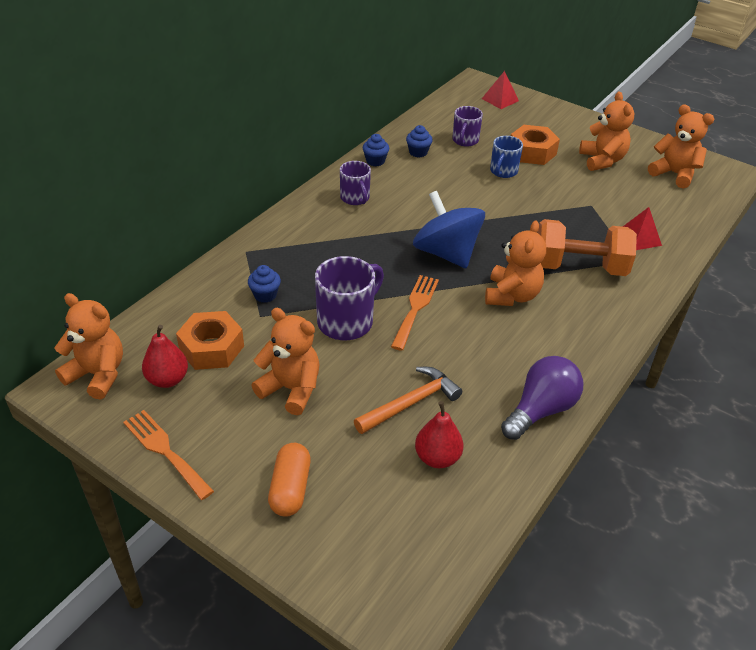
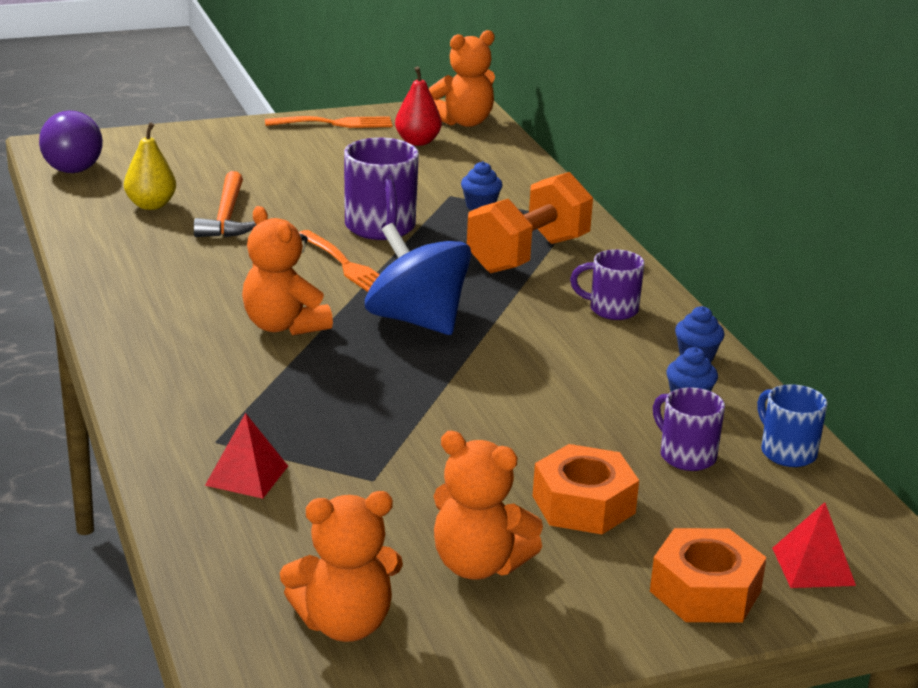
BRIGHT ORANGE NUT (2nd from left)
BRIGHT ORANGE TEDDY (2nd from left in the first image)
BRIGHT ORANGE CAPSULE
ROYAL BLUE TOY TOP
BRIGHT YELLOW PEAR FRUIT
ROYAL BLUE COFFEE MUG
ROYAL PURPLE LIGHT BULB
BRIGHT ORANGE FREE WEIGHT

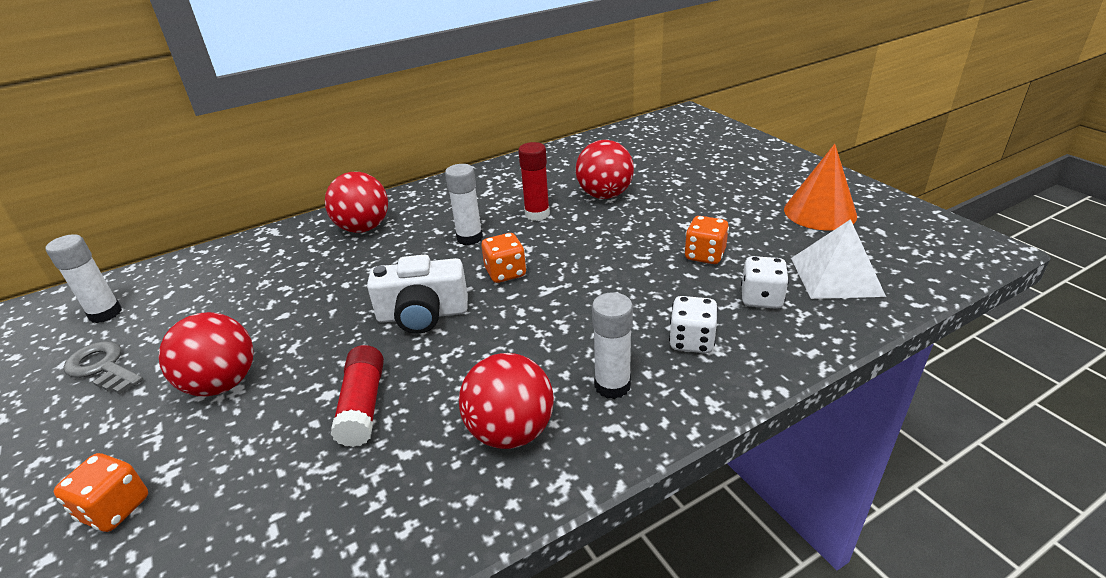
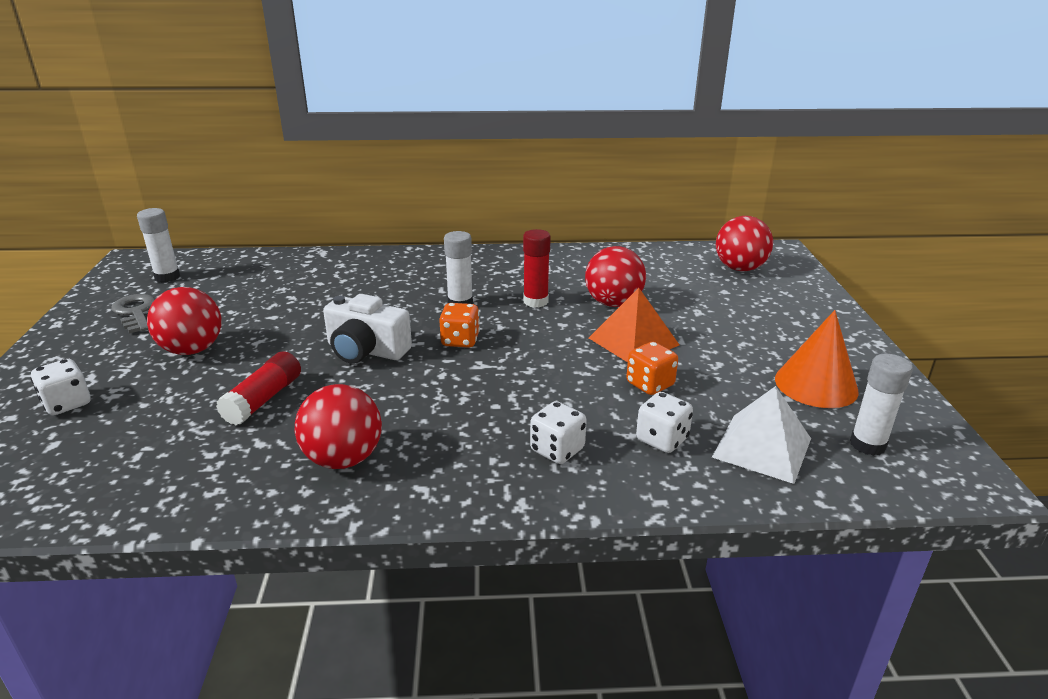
PURE WHITE DIE (1st from left)
CRIMSON SPHERE (4th from left)
PURE WHITE GLUE STICK (3rd from left)
BRIGHT ORANGE PYRAMID

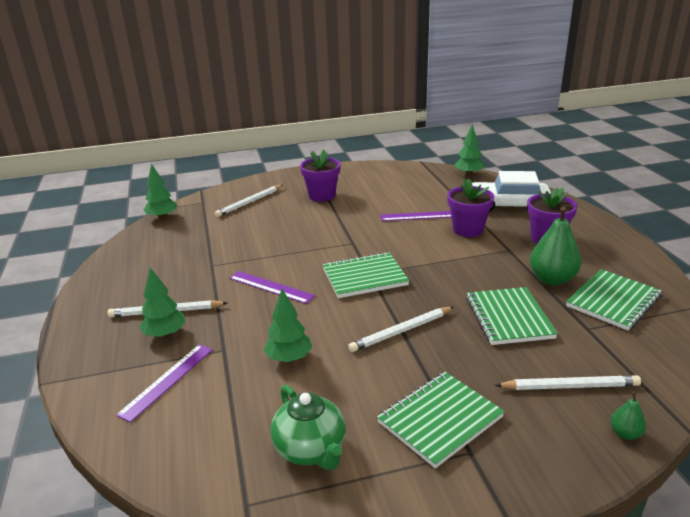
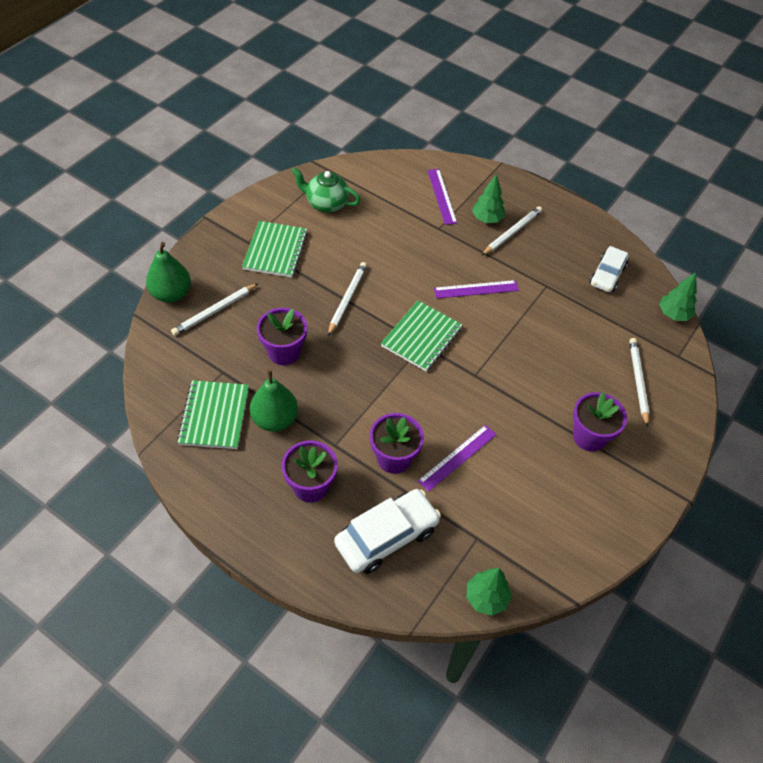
LEAF-GREEN FIR TREE (3rd from left in the first image)
ROYAL PURPLE POTTED PLANT (1st from left)
LEAF-GREEN PEAR FRUIT (1st from left)
PURE WHITE TOY CAR (2nd from left)

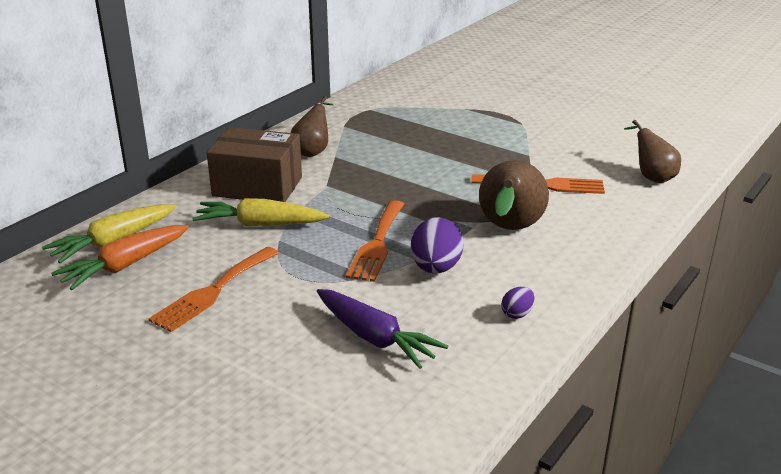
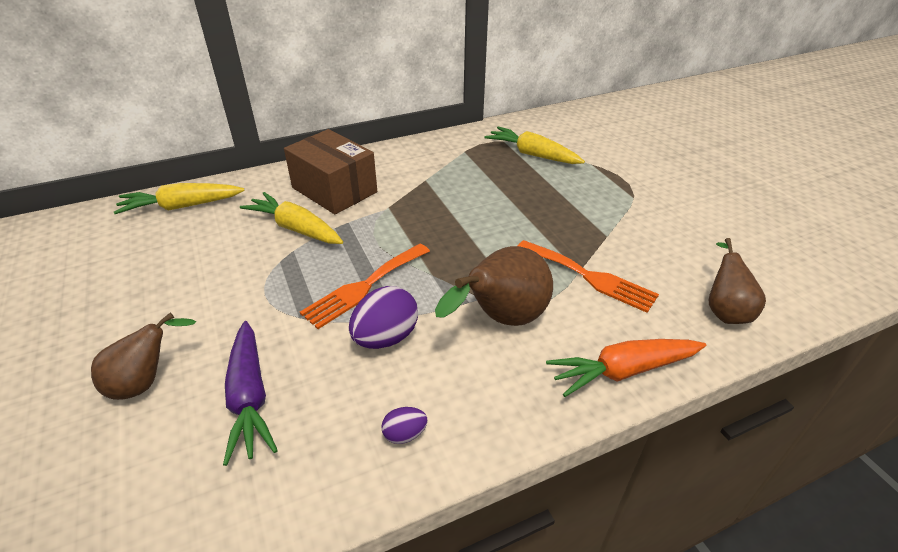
BRIGHT ORANGE ROOT VEGETABLE
BRIGHT ORANGE DINNER FORK (1st from left in the first image)
BROWN PEAR FRUIT (1st from left)
BRIGHT YELLOW ROOT VEGETABLE (3rd from left)

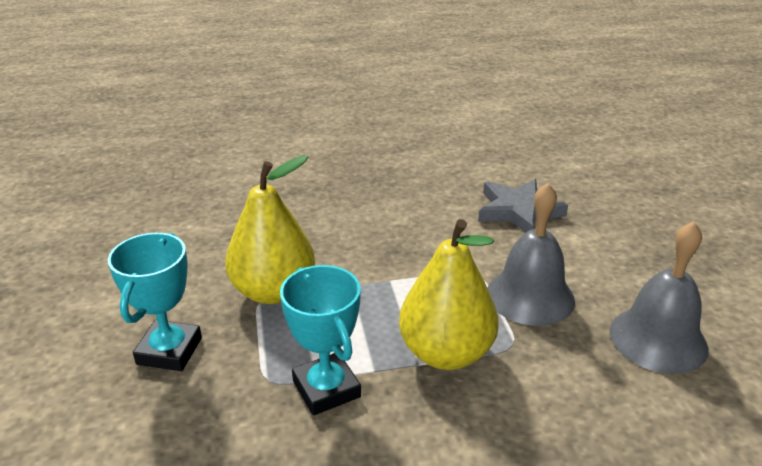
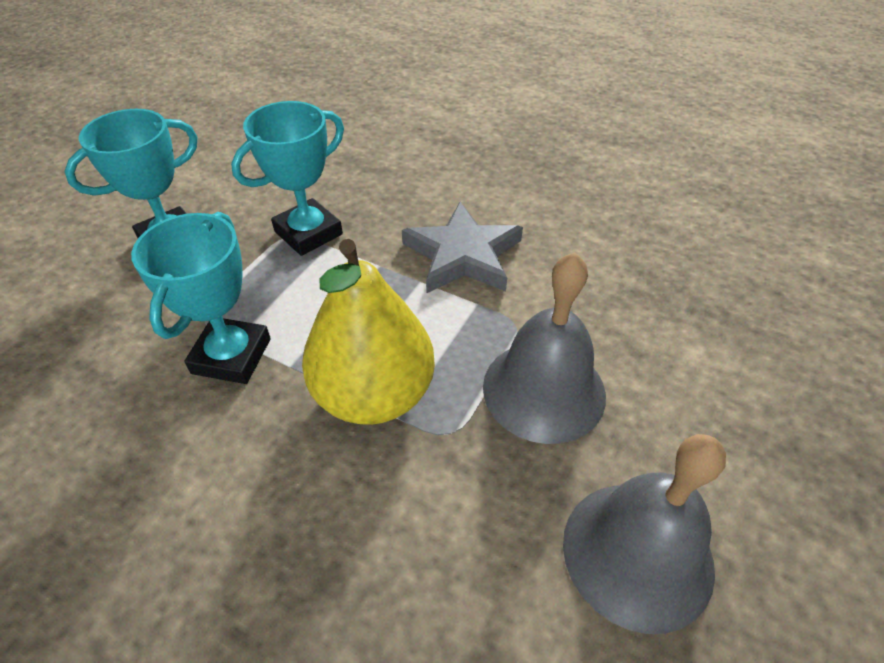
TURQUOISE PRIZE CUP (3rd from left)
ASH-GREY STAR SHAPE

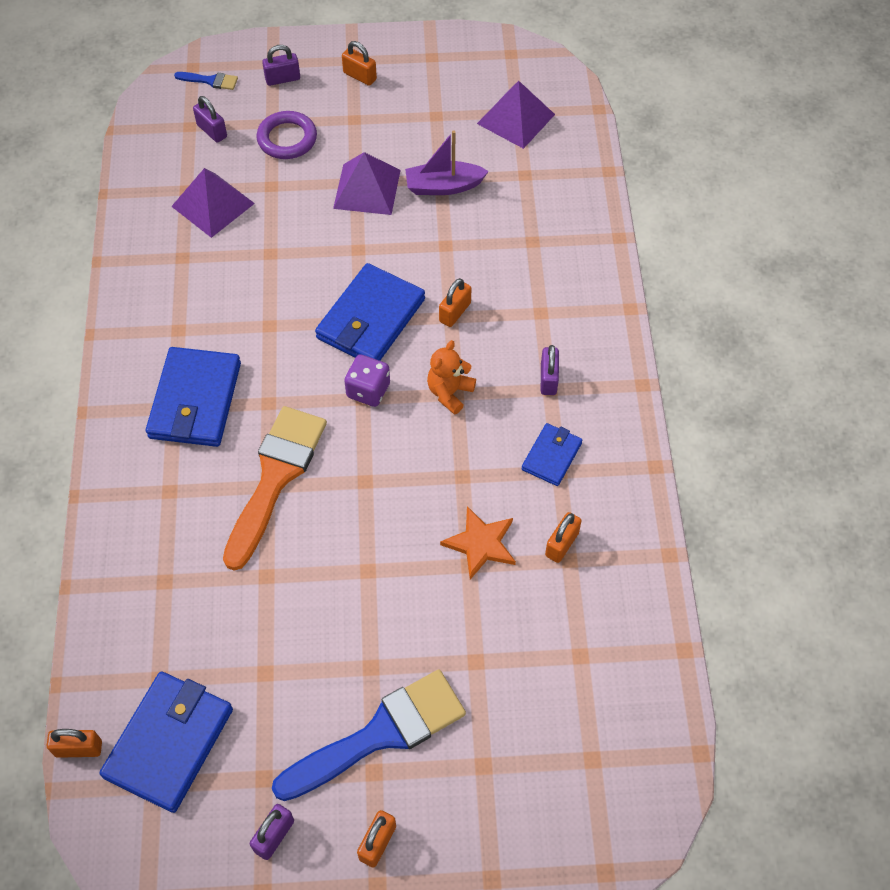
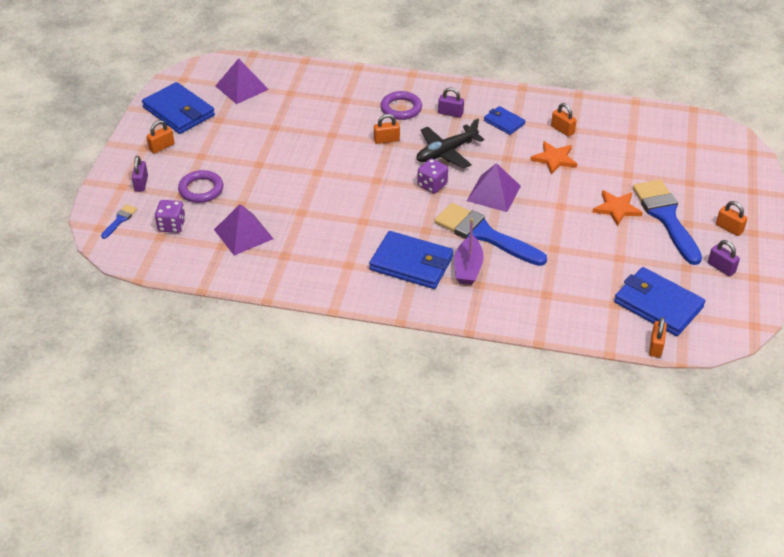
ROYAL PURPLE DIE (1st from left)
ROYAL BLUE PAINT BRUSH (2nd from left)
ROYAL BLUE WALLET (1st from left)
ROYAL PURPLE PYRAMID (3rd from left)
ROYAL PURPLE SAILBOAT
EBONY TOY PLANE
BRIGHT ORANGE SMALL LOCK (2nd from left)
ROYAL PURPLE RING (2nd from left)
BRIGHT ORANGE STAR SHAPE (2nd from left)

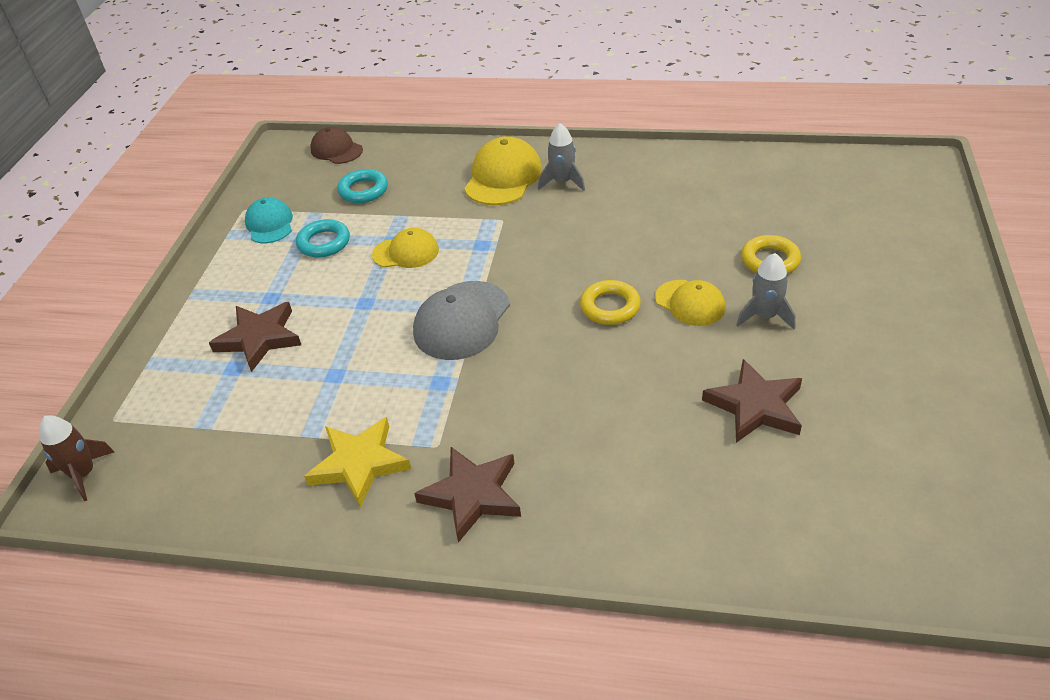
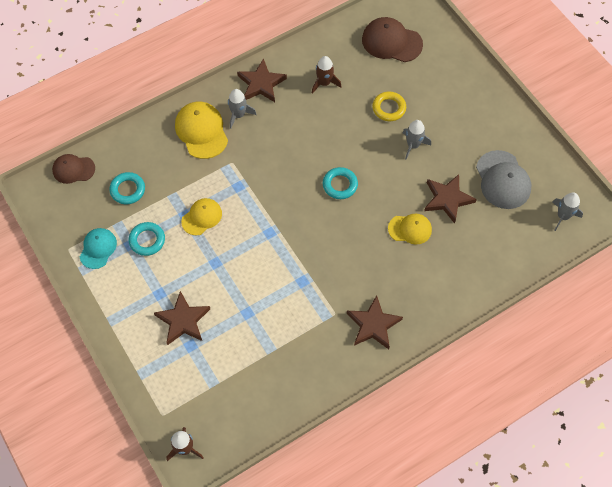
TURQUOISE PEAKED CAP
BRIGHT YELLOW STAR SHAPE
ASH-GREY PEAKED CAP
TURQUOISE RING (3rd from left)
BRIGHT YELLOW PEAKED CAP (3rd from left)
BROWN STAR SHAPE (2nd from left)
BROWN ROCKET (2nd from left)
BROWN PEAKED CAP (2nd from left)
ASH-GREY ROCKET (3rd from left)

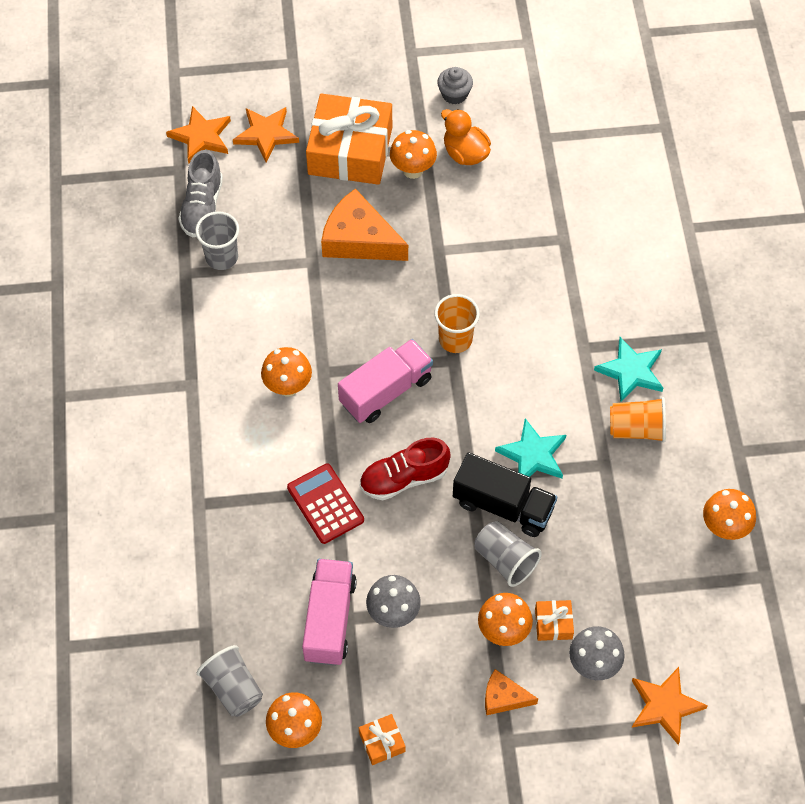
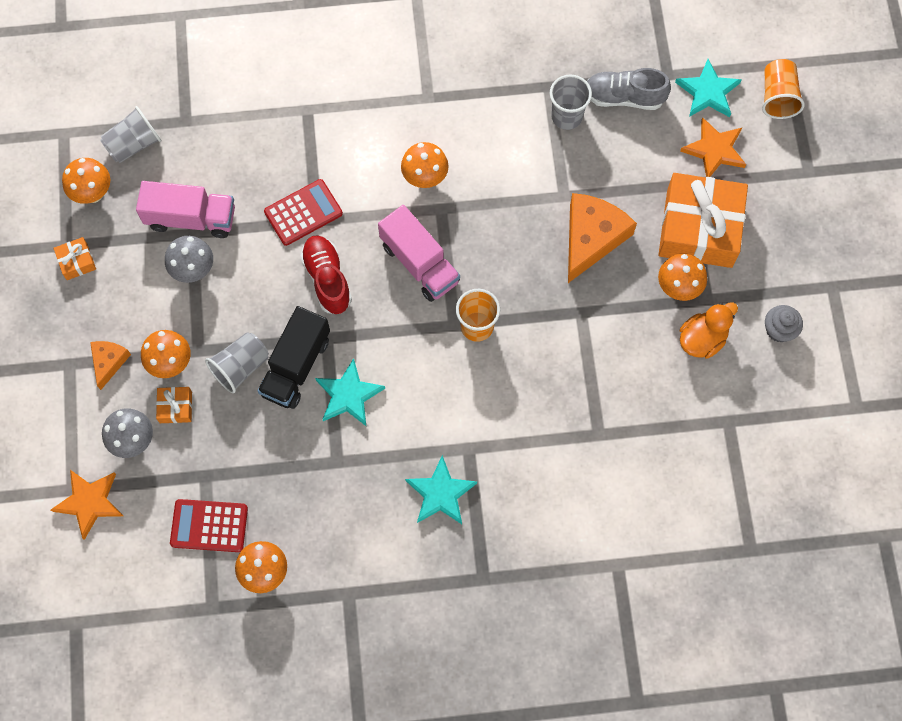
TURQUOISE STAR SHAPE (3rd from left)
BRIGHT ORANGE CUP (2nd from left)
CRIMSON ADDING MACHINE (1st from left)

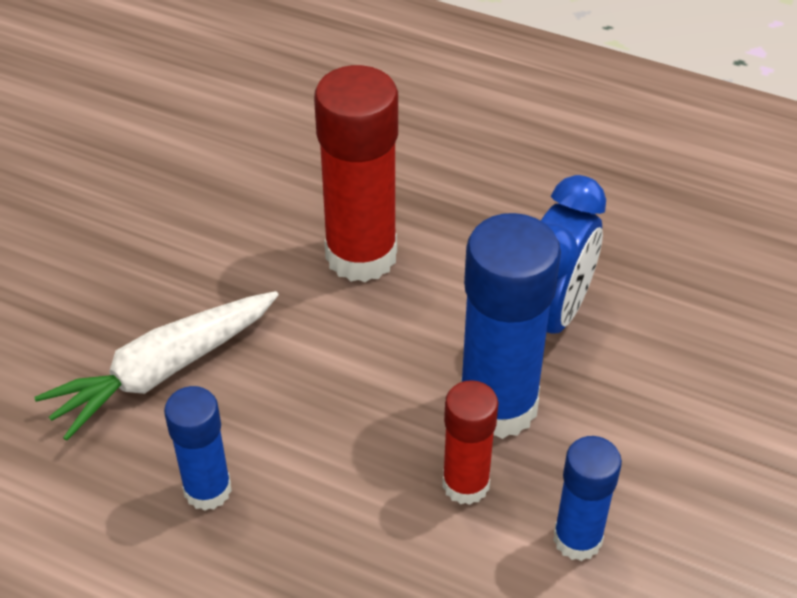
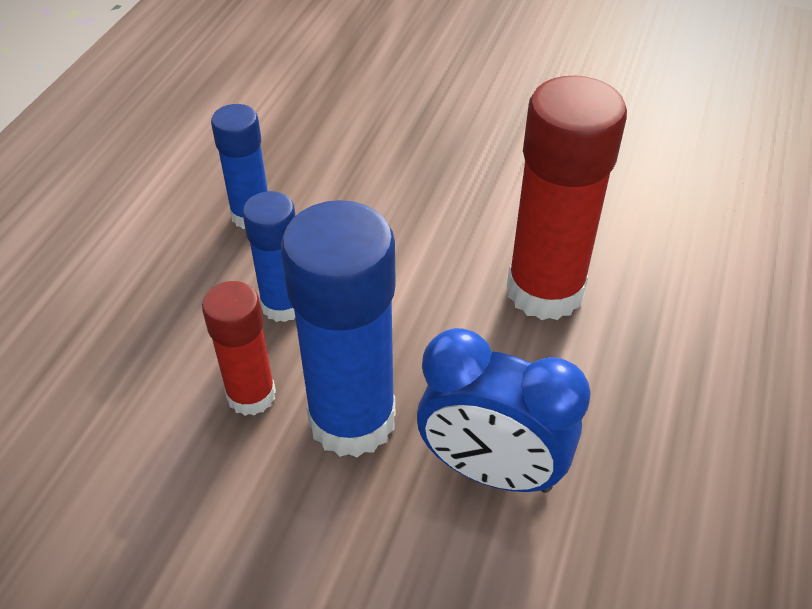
PURE WHITE ROOT VEGETABLE
ROYAL BLUE GLUE STICK (2nd from left)

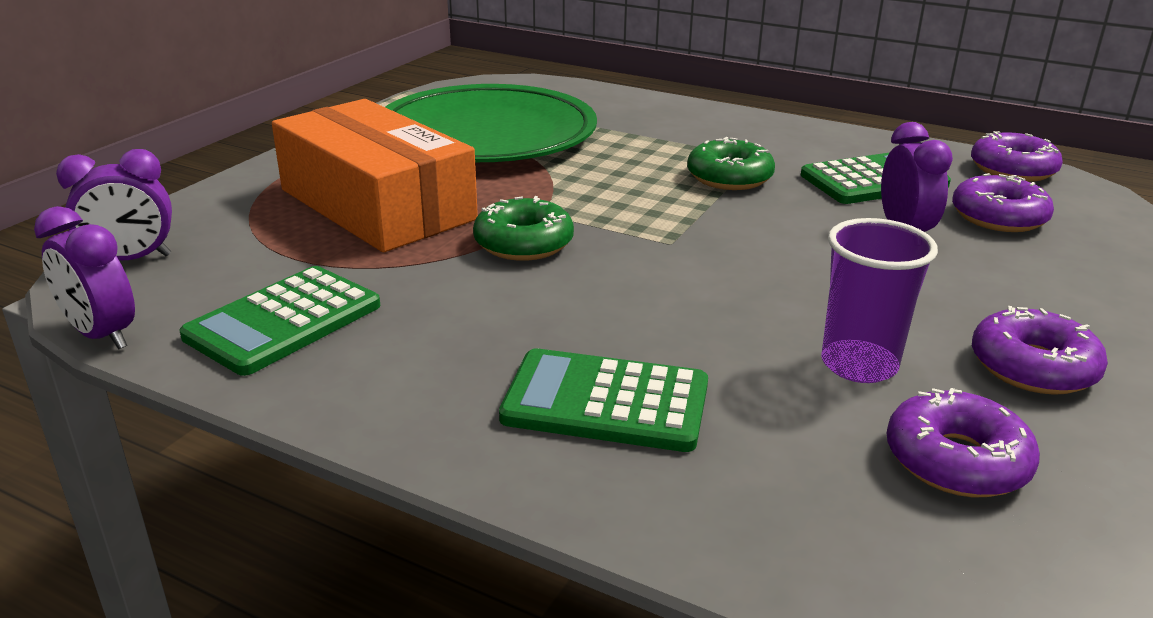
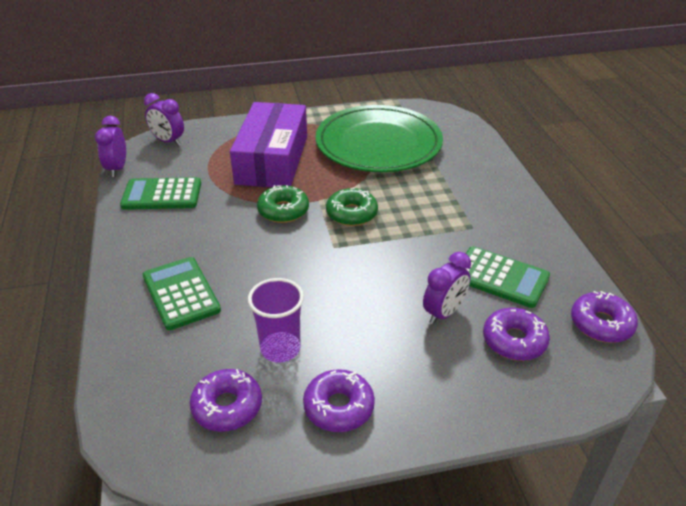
ROYAL PURPLE PARCEL
LEAF-GREEN DONUT (2nd from left)

